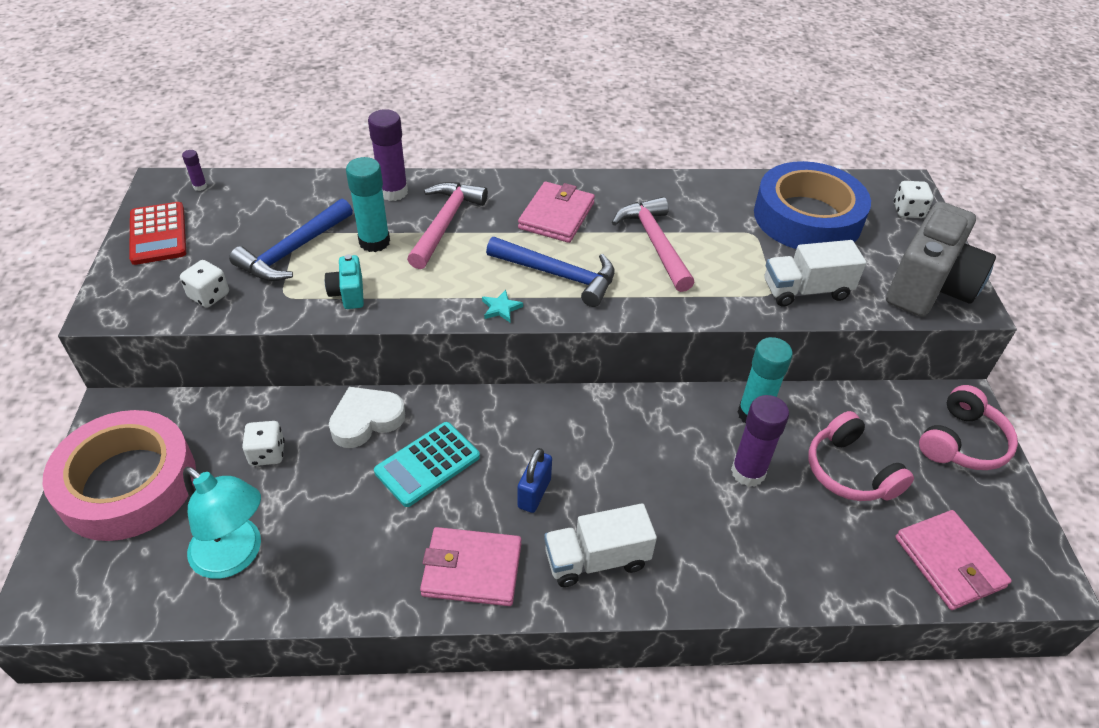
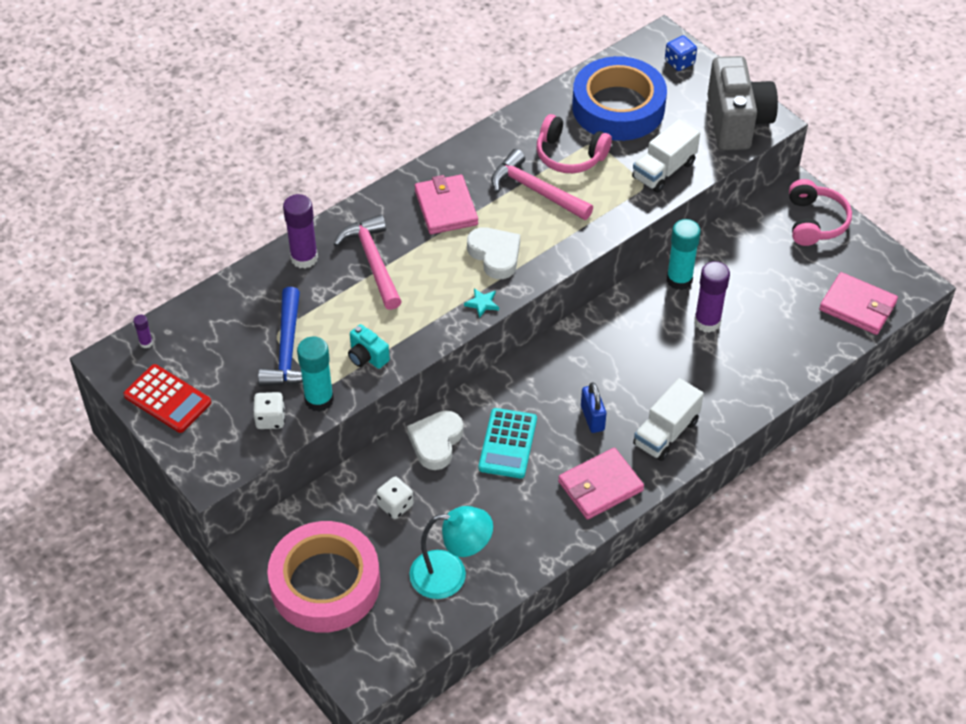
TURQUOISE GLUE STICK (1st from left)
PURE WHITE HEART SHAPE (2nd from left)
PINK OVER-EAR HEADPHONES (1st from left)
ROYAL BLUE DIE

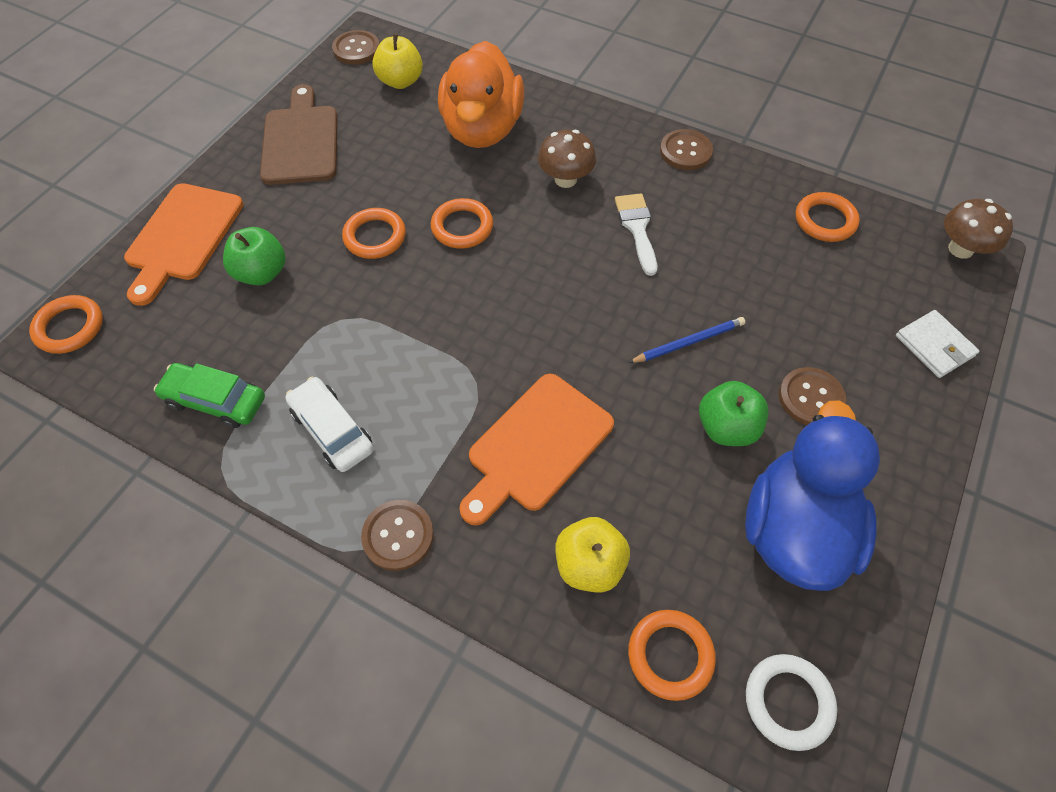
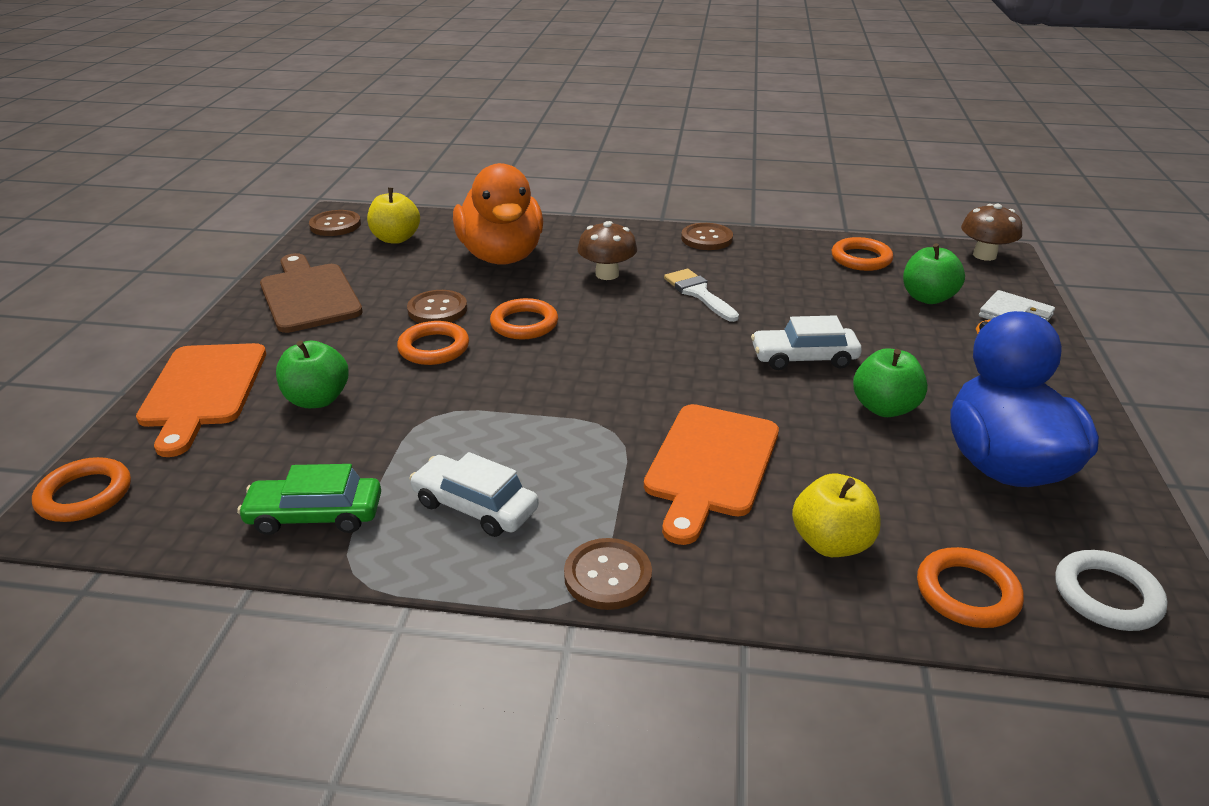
PURE WHITE TOY CAR (2nd from left)
BROWN BUTTON (2nd from left)
LEAF-GREEN TOY APPLE (3rd from left)

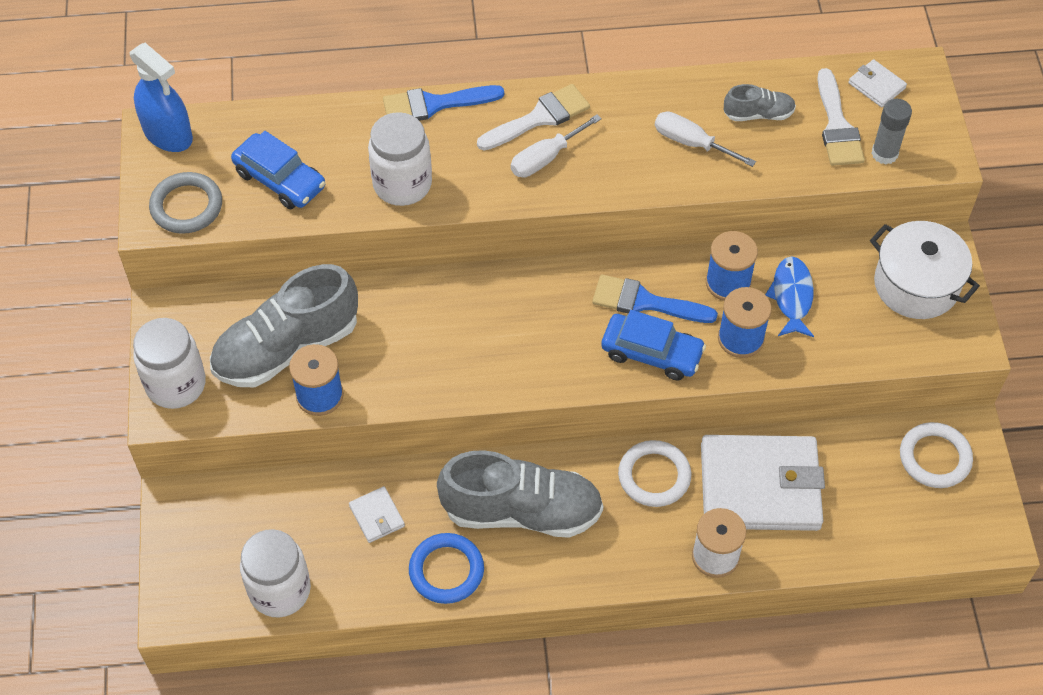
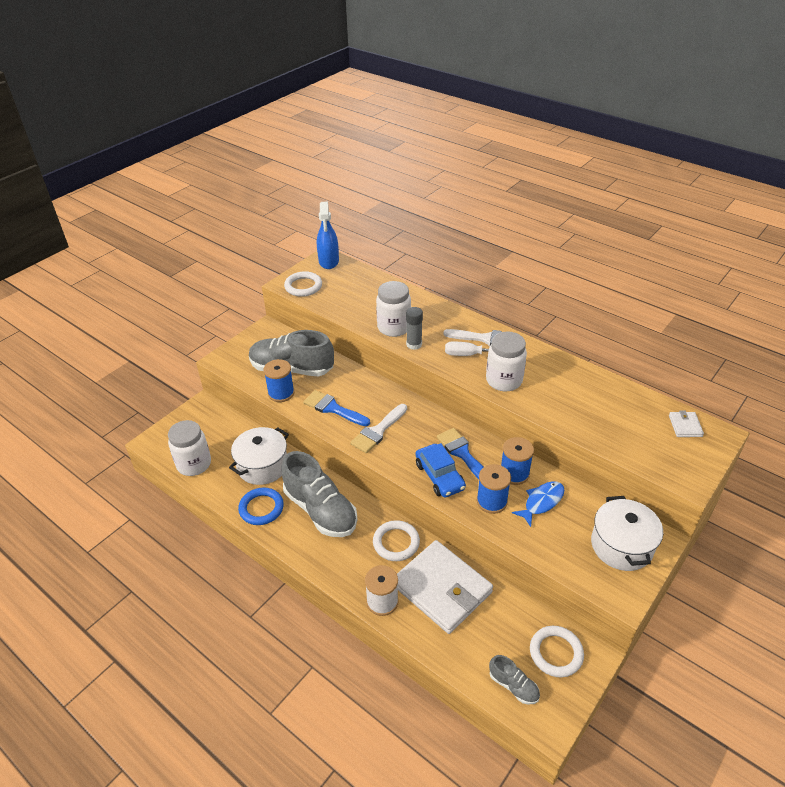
PURE WHITE PRESERVE JAR (3rd from left)
PURE WHITE RING (1st from left)
ROYAL BLUE TOY CAR (1st from left in the first image)
PURE WHITE STOCKPOT (1st from left)
ROYAL BLUE PAINT BRUSH (1st from left)
PURE WHITE SCREWDRIVER (2nd from left in the first image)
ASH-GREY SHOE (3rd from left)
PURE WHITE PAINT BRUSH (1st from left)
ASH-GREY GLUE STICK

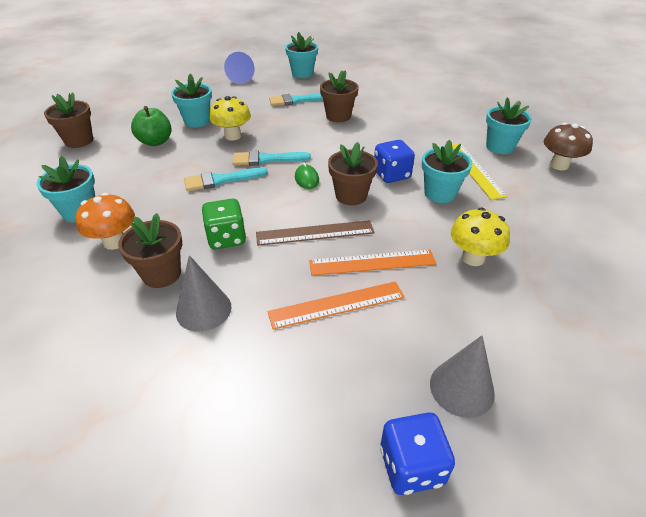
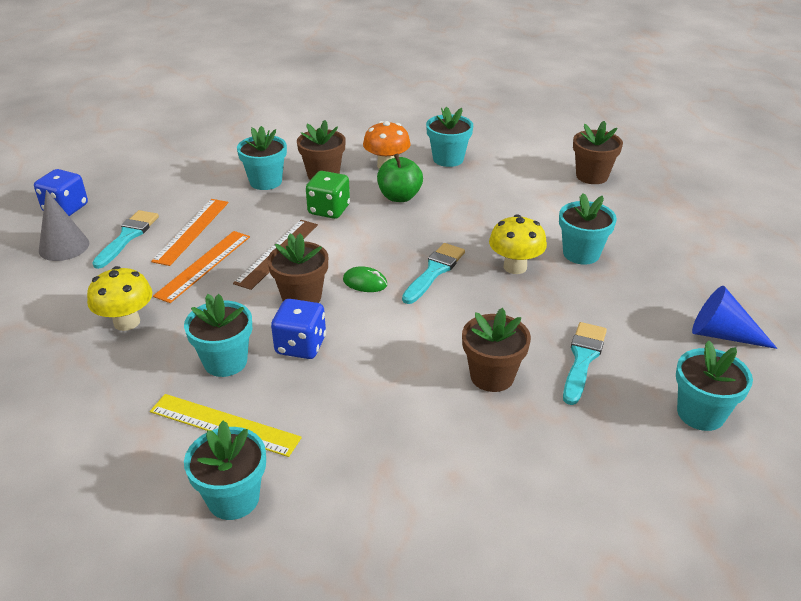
LEAF-GREEN TOY APPLE
TURQUOISE POTTED PLANT (3rd from left)
TURQUOISE PAINT BRUSH (1st from left)
BROWN MUSHROOM

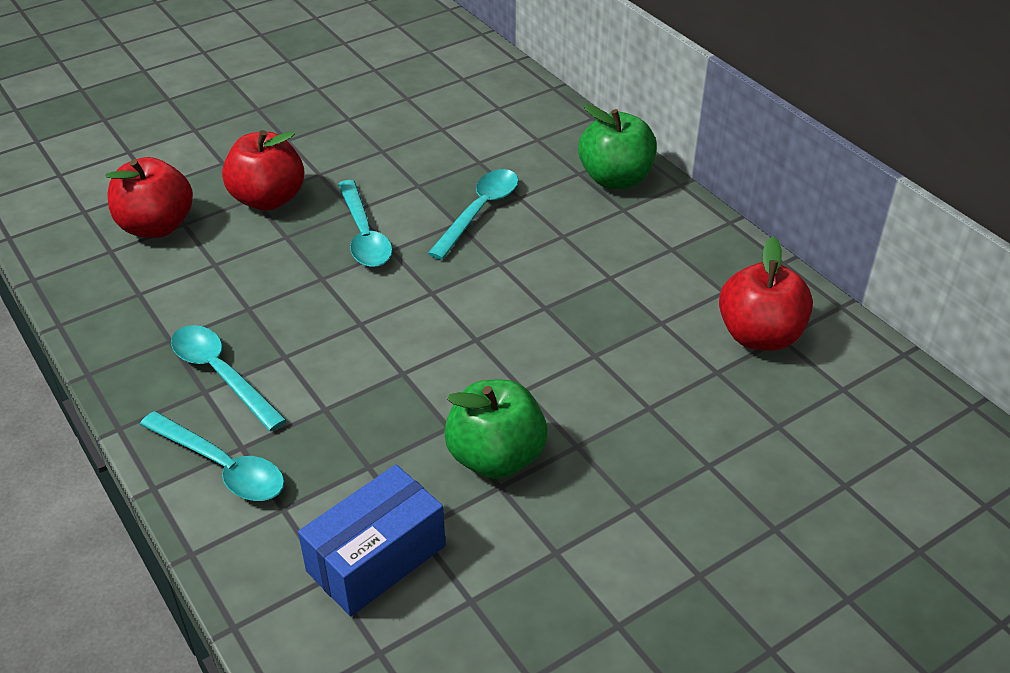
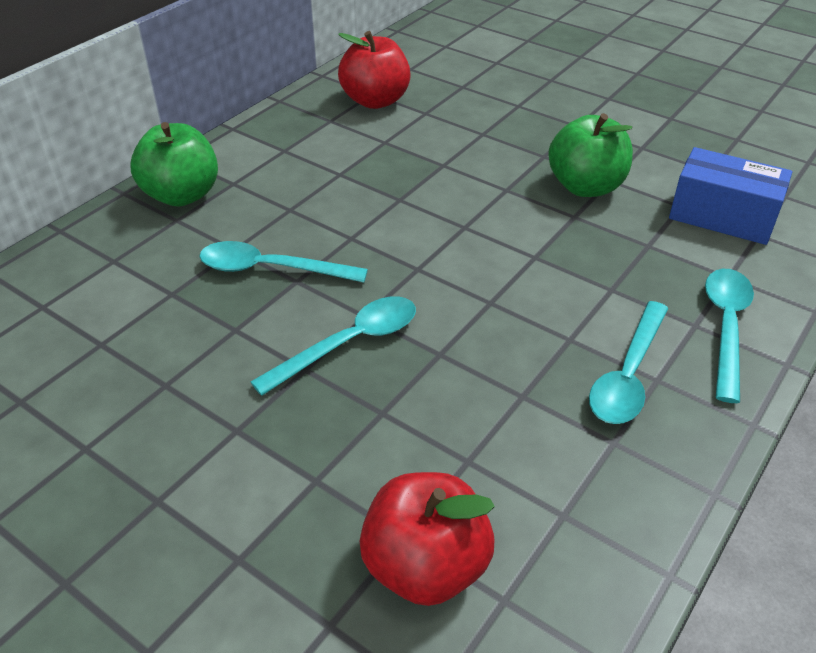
CRIMSON TOY APPLE (2nd from left in the first image)

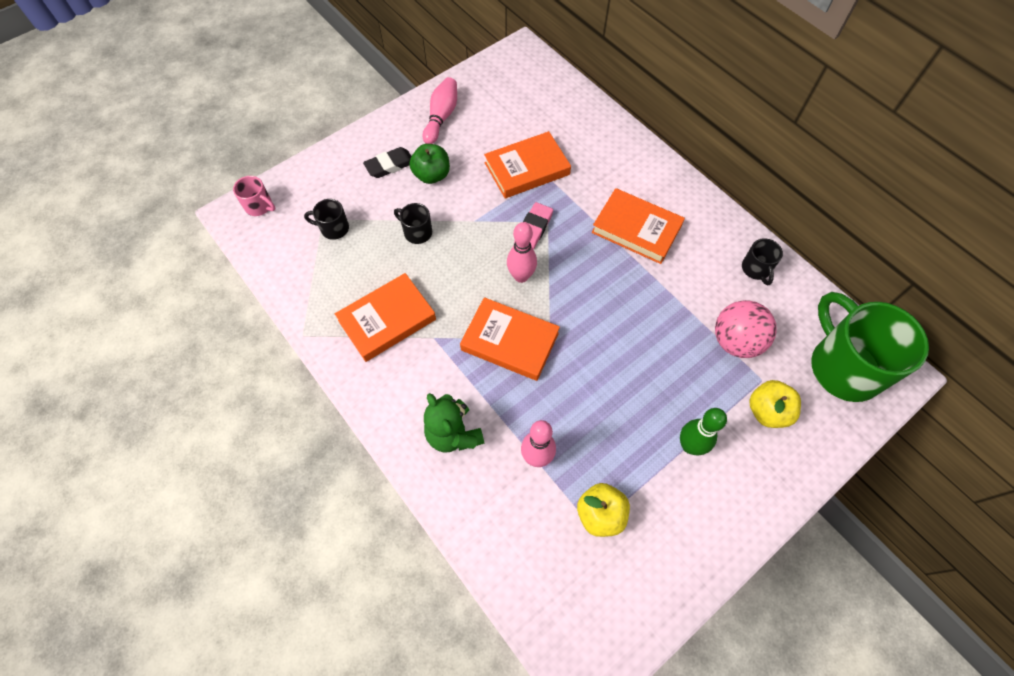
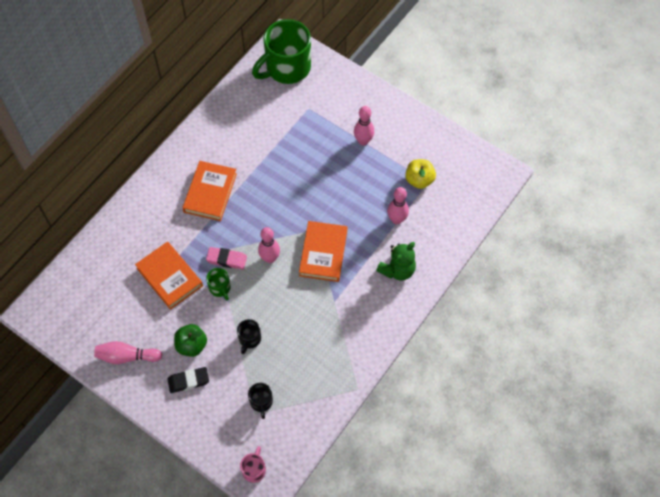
BRIGHT ORANGE HARDCOVER (1st from left in the first image)
EBONY ERASER
PINK TENPIN (3rd from left)
PINK SPHERE
EBONY COFFEE MUG (3rd from left in the first image)
BRIGHT YELLOW TOY APPLE (2nd from left in the first image)
LEAF-GREEN COFFEE MUG (1st from left)

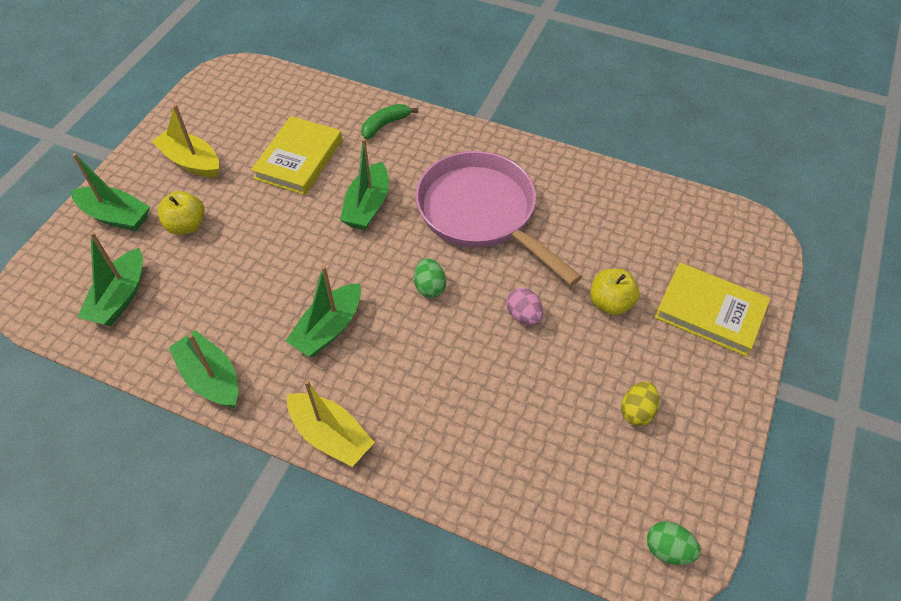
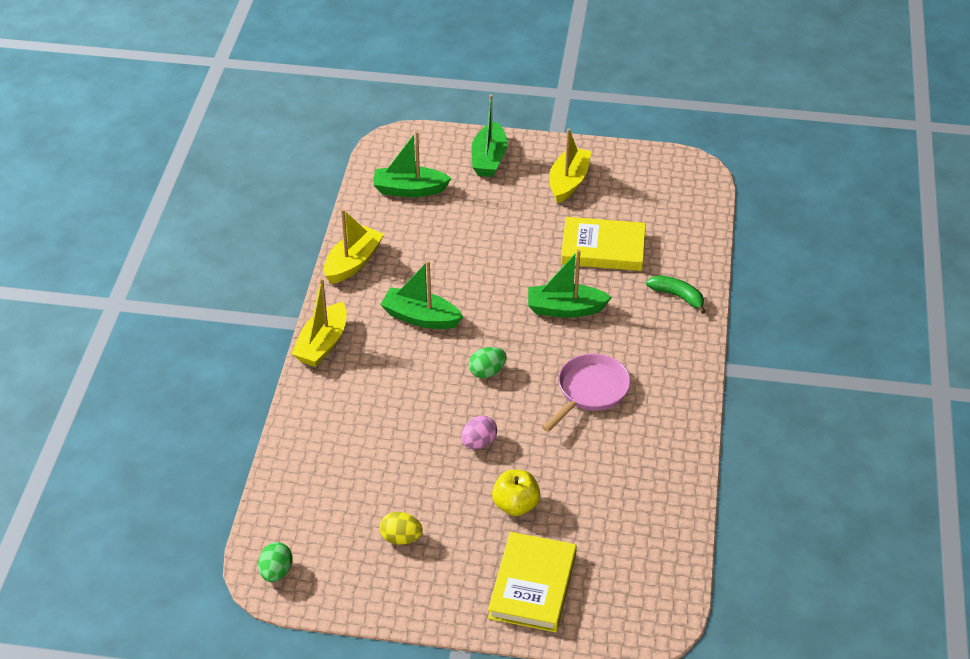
BRIGHT YELLOW TOY APPLE (1st from left in the first image)
BRIGHT YELLOW SAILBOAT (2nd from left)
PINK PAN

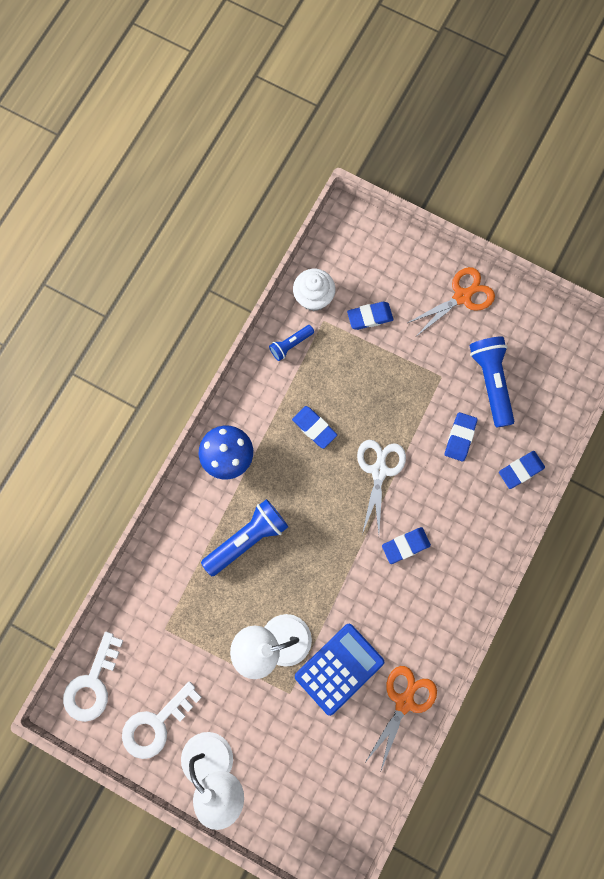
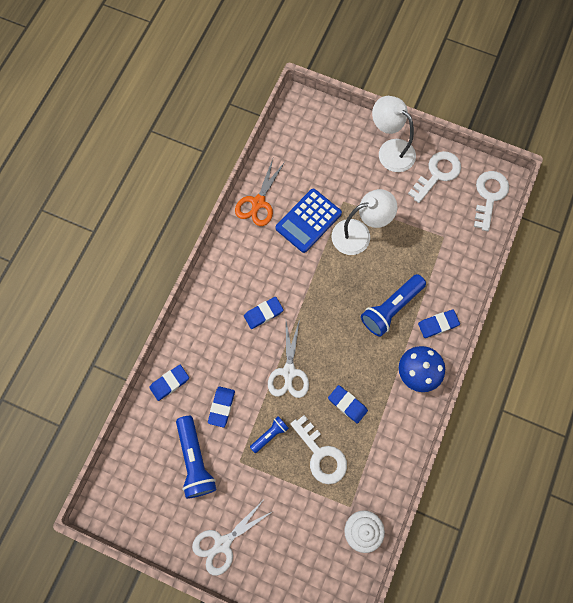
ROYAL BLUE FLASHLIGHT (2nd from left)
ROYAL BLUE ERASER (5th from left)
PURE WHITE PAIR OF SCISSORS (1st from left)
PURE WHITE LATCHKEY (1st from left)

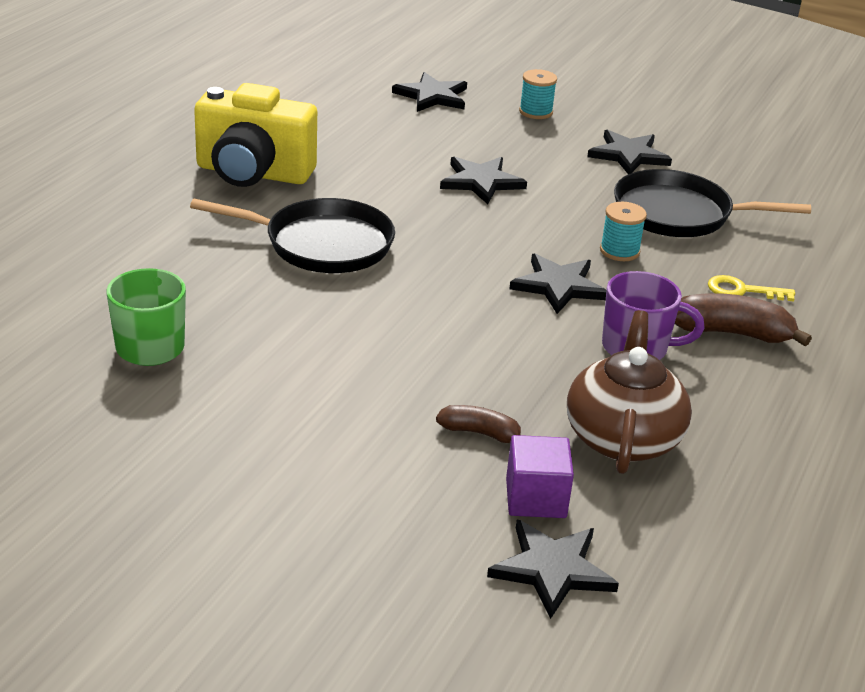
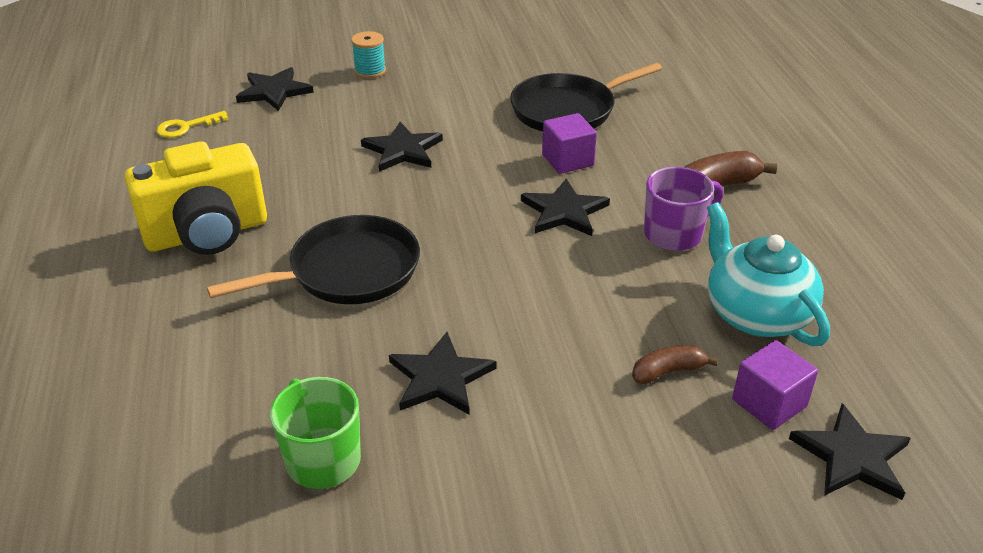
TURQUOISE TEAPOT
EBONY STAR SHAPE (3rd from left)
ROYAL PURPLE SOLID CUBE (1st from left)
BRIGHT YELLOW LATCHKEY

